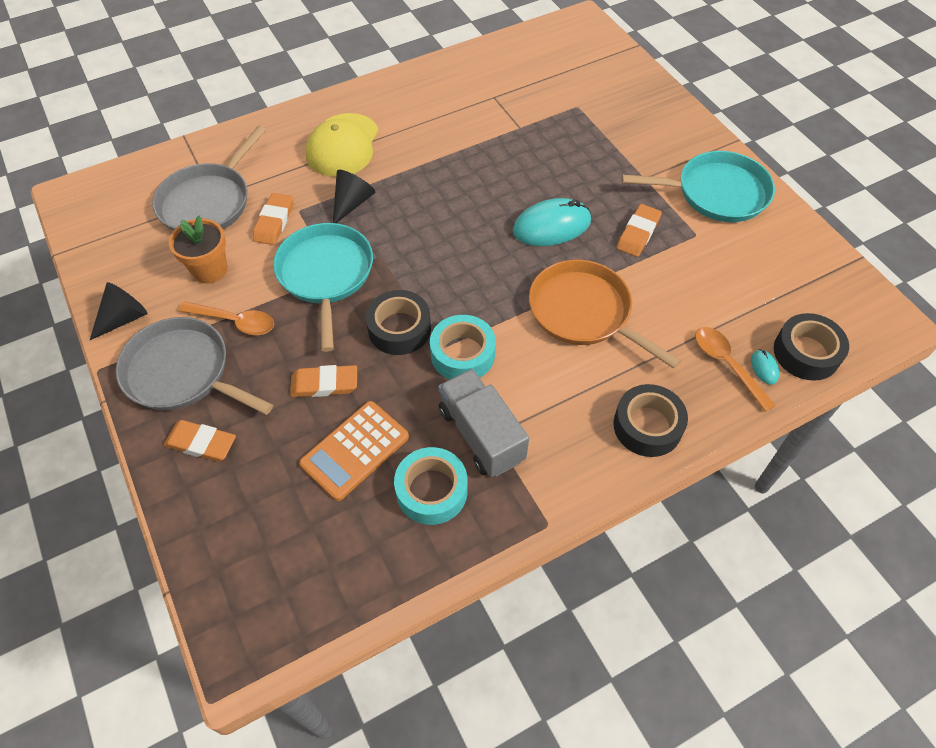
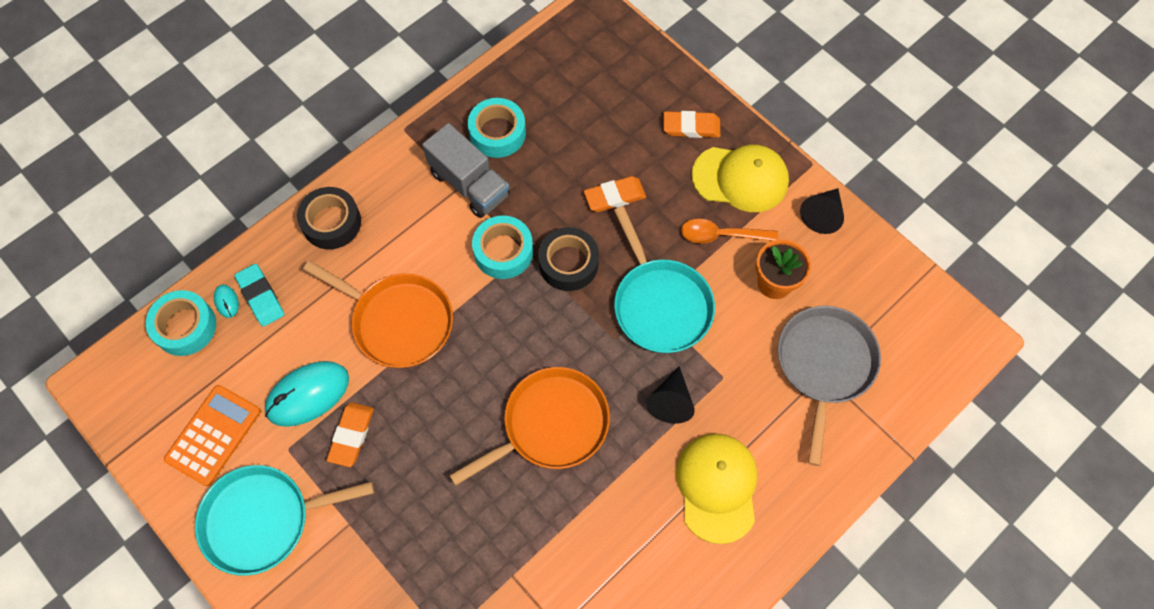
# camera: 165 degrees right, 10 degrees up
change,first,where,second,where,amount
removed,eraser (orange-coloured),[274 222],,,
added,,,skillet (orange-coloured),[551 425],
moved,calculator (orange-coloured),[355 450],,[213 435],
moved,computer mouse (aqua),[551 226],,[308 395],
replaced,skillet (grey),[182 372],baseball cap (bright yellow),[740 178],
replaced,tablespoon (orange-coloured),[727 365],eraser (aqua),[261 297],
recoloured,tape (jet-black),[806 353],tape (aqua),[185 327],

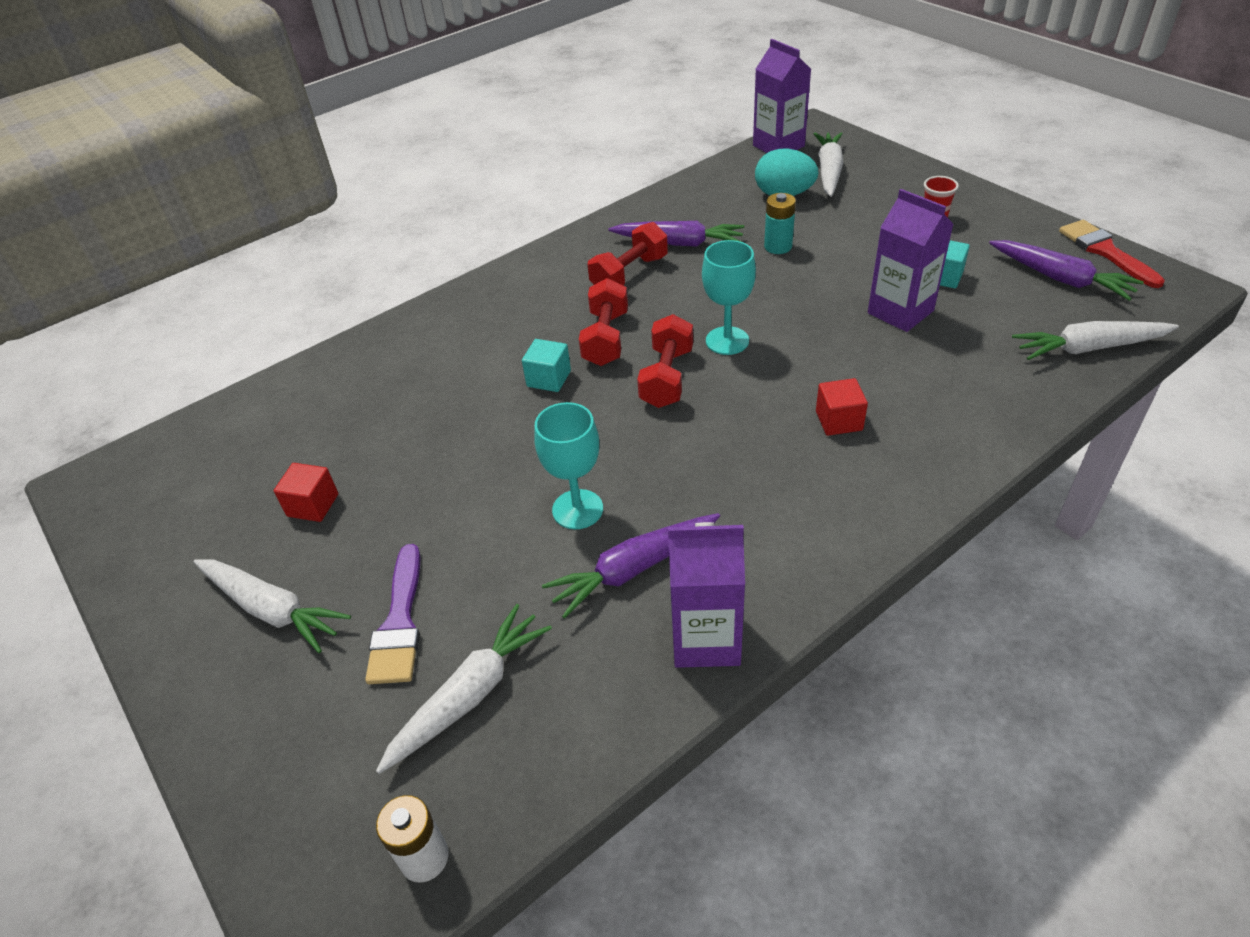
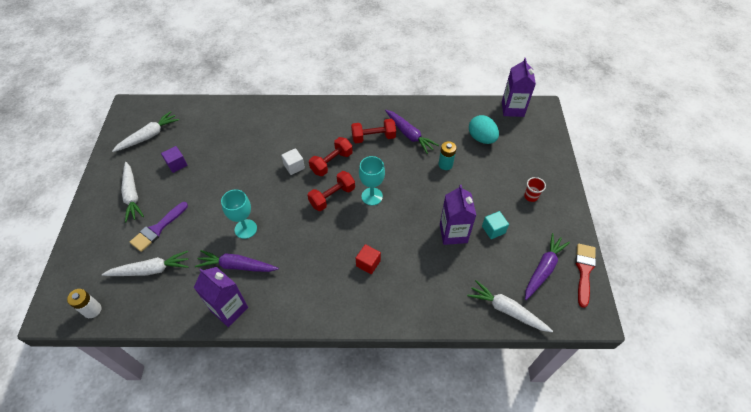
# camera: 35 degrees right, 10 degrees up
change,first,where,second,where,amount
moved,carrot (pure white),[828 171],,[149 136],
recoloured,solid cube (scarlet),[313 505],solid cube (royal purple),[177 164],
recoloured,solid cube (aqua),[549 378],solid cube (pure white),[294 166],
turned,carrot (royal purple),[1061 279],,[543 269],135 degrees counterclockwise

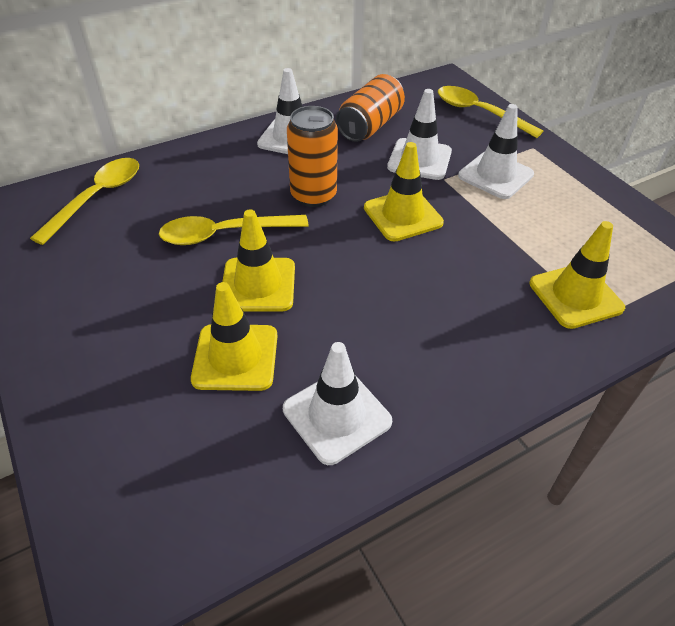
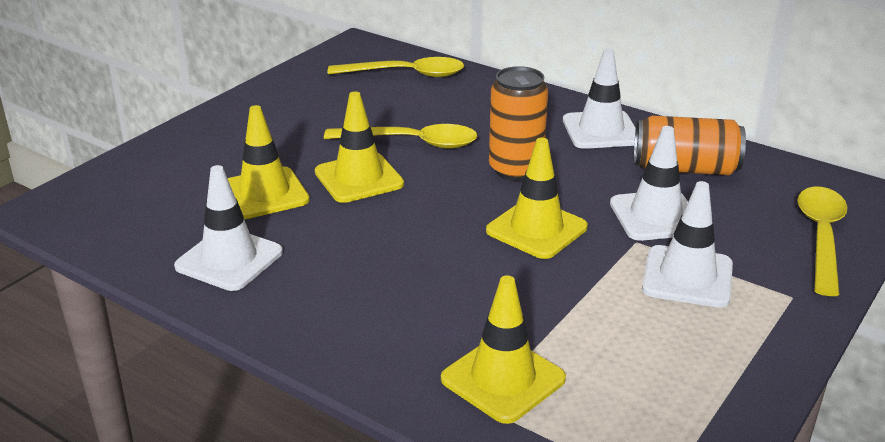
# camera: 65 degrees right, 15 degrees down
change,first,where,second,where,amount
turned,tablespoon (bright yellow),[224 234],,[412 142],135 degrees clockwise

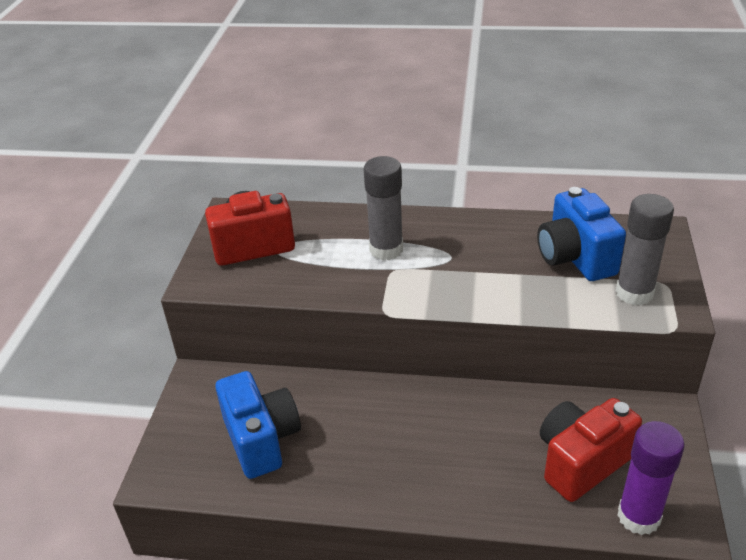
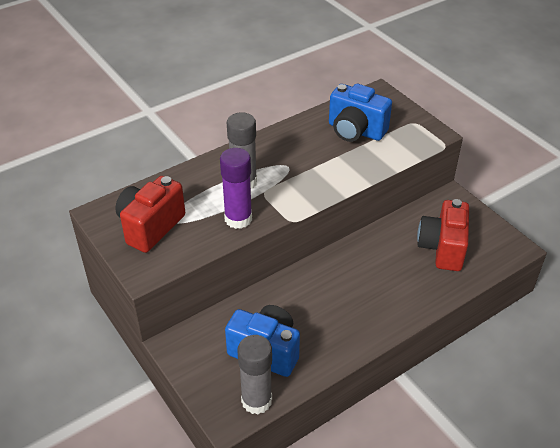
# camera: 45 degrees left, 5 degrees up
change,first,where,second,where,amount
moved,glue stick (grey),[634 293],,[256 401],
moved,glue stick (royal purple),[638 516],,[238 219],

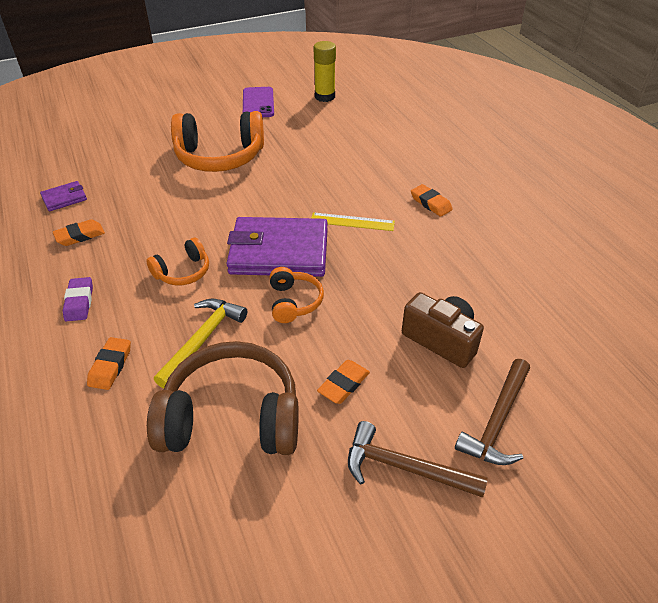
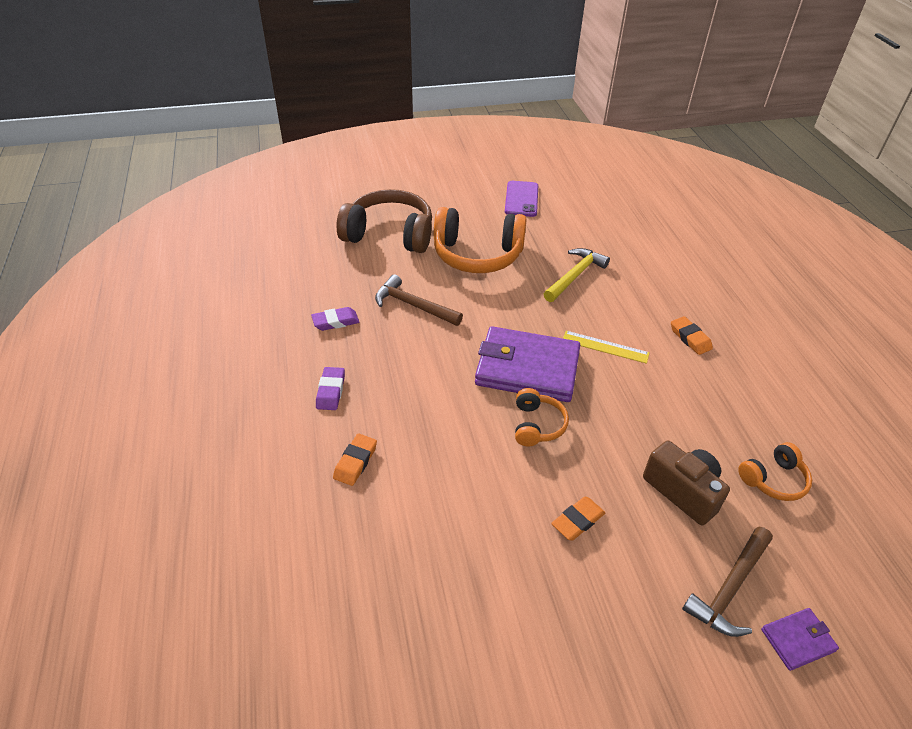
# camera: 10 degrees right, 0 degrees up
change,first,where,second,where,amount
removed,glue stick (bright yellow),[325 97],,,
moved,card wallet (royal purple),[64 198],,[797 640],
moved,headphones (orange-coloured),[183 272],,[773 479],
moved,headphones (dark brown),[232 417],,[389 234],
moved,claw hammer (bright yellow),[203 340],,[575 276],
moved,claw hammer (dark brown),[404 467],,[413 305],
recoloured,eraser (orange-coloured),[80 236],eraser (royal purple),[335 321],

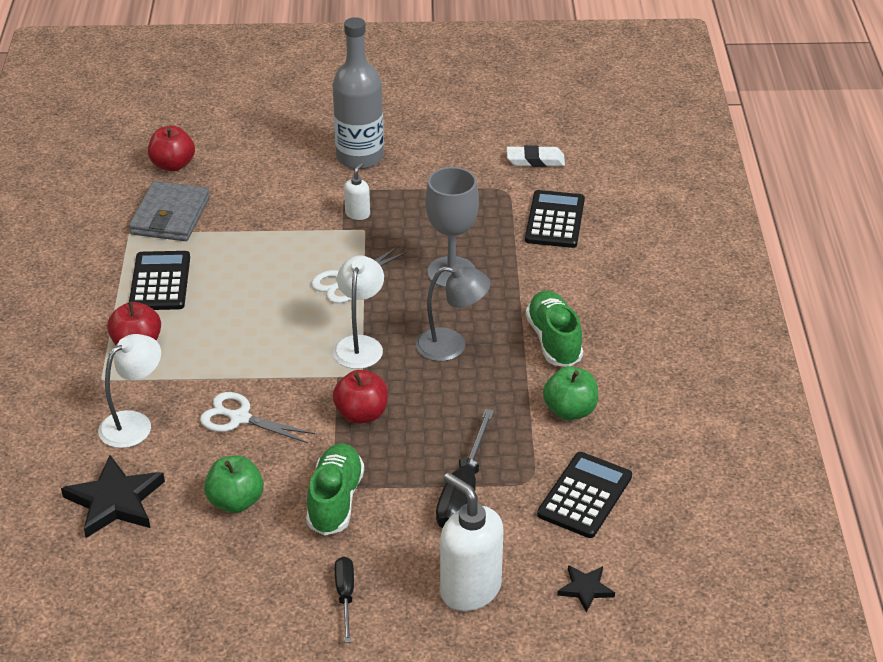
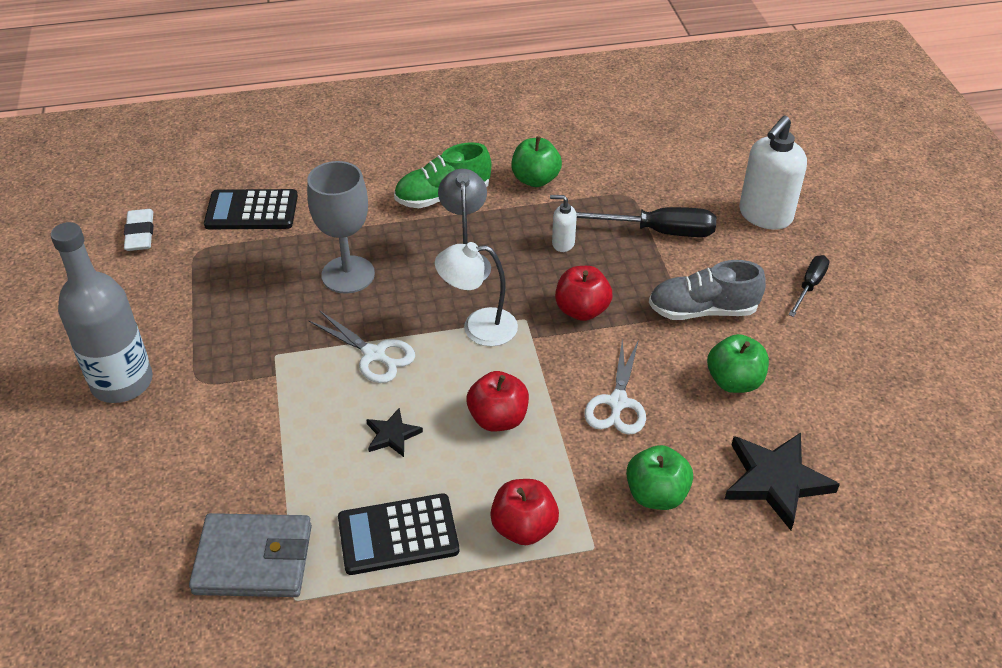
# camera: 100 degrees left, 5 degrees up
change,first,where,second,where,amount
removed,calculator (jet-black),[584 495],,,
moved,toy apple (scarlet),[173 165],,[498 419],
moved,soap dispenser (pure white),[357 214],,[563 243],
moved,star shape (jet-black),[585 589],,[392 435],
replaced,desk lamp (pure white),[134 423],toy apple (green),[656 494],
recoloured,sneaker (green),[335 500],sneaker (grey),[702 310],
turned,screwdriver (jet-black),[345 596],,[809 286],135 degrees clockwise

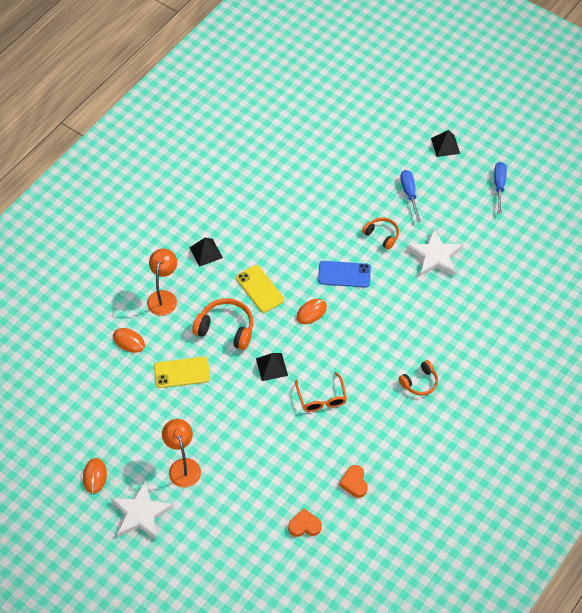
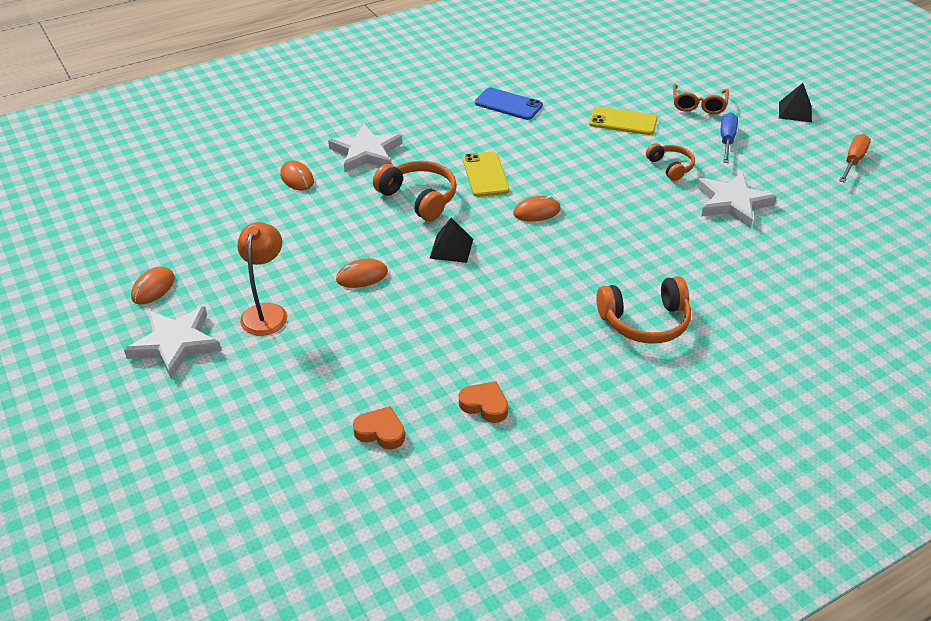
# camera: 25 degrees right, 15 degrees down
change,first,where,second,where,amount
removed,pyramid shape (jet-black),[206 252],,,
added,,,computer mouse (orange-coloured),[362 276],
moved,mobile phone (bright yellow),[182 372],,[623 121],
moved,spectacles (orange-coloured),[321 398],,[698 105],
moved,mobile phone (cobalt),[344 274],,[508 104],
replaced,desk lamp (orange-coloured),[163 297],star shape (pure white),[366 152],
recoloured,screwdriver (cobalt),[499 186],screwdriver (orange-coloured),[853 161],
turned,love heart (orange-coloured),[354 483],,[484 405],105 degrees clockwise
resized,headphones (orange-coloured),[419 382],,[645 321],x1.61

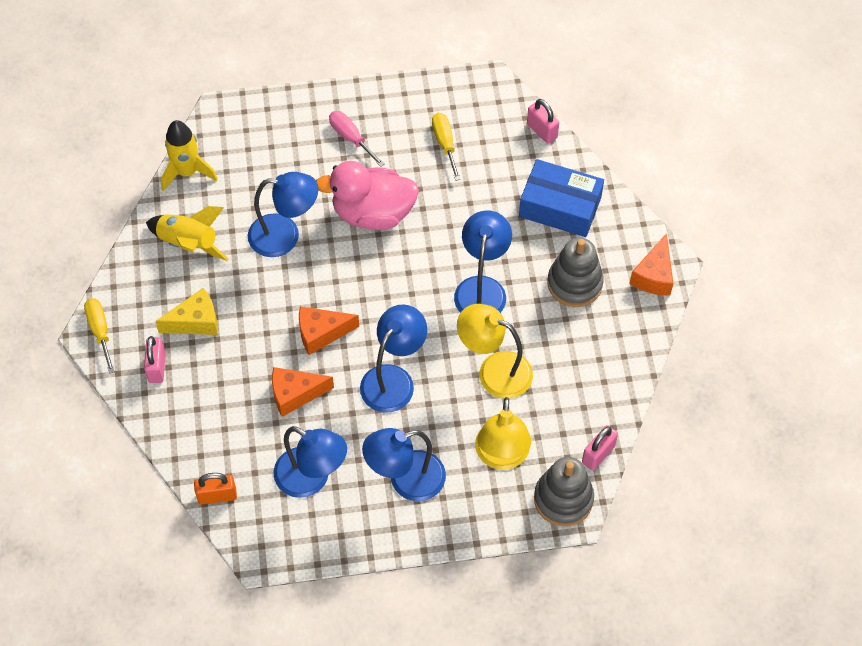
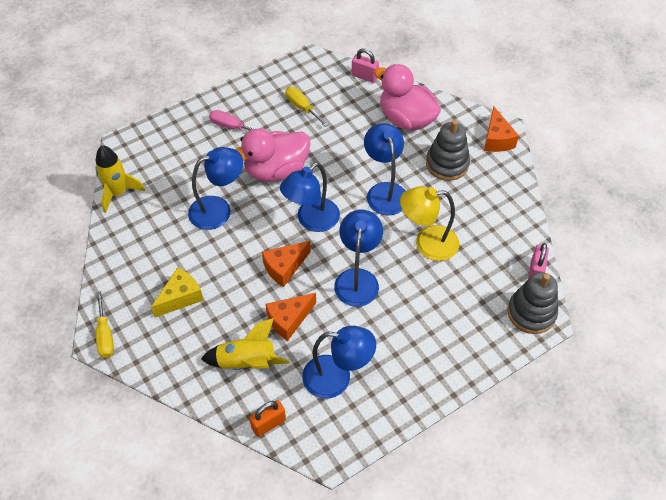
# camera: 25 degrees left, 5 degrees down
change,first,where,second,where,amount
removed,small lock (rosy),[157 367],,,
removed,desk lamp (bright yellow),[501 456],,,
moved,spaceship (bright yellow),[189 243],,[247 362],
moved,desk lamp (cobalt),[406 480],,[311 221],
replaced,package (cobalt),[560 207],duck (rosy),[406 119],
turned,screwdriver (bright yellow),[100 331],,[105 335],150 degrees counterclockwise

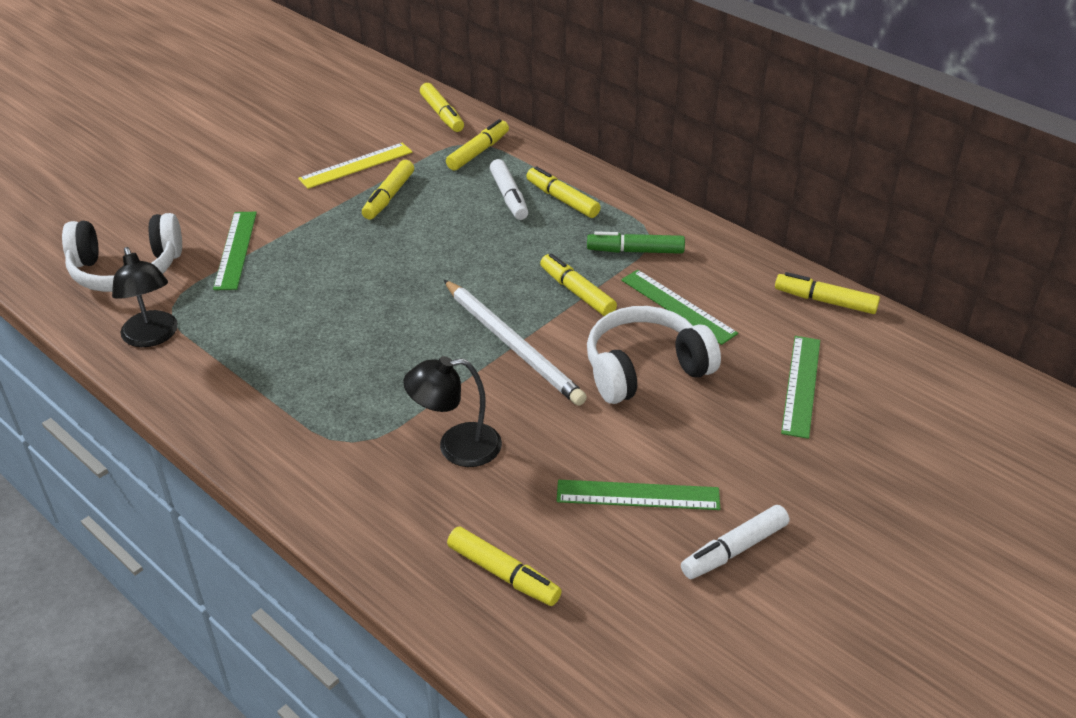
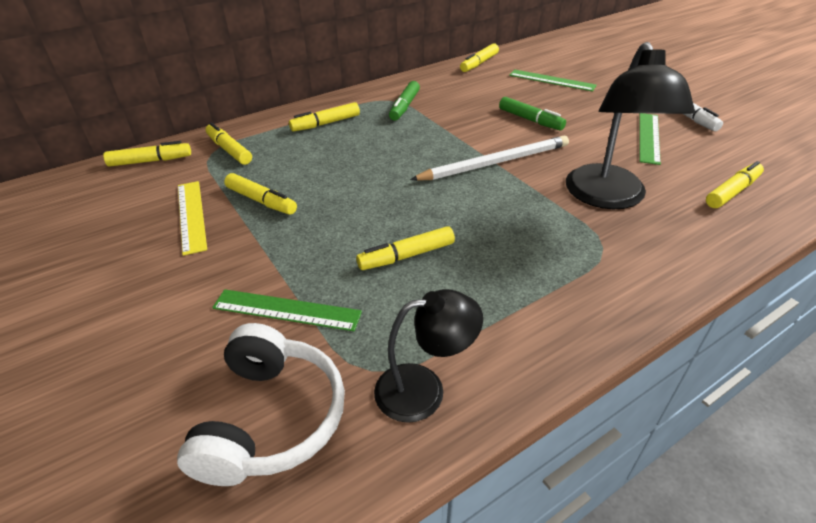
# camera: 75 degrees left, 0 degrees up
change,first,where,second,where,amount
removed,marker (pure white),[509 196],,,
removed,straightedge (green),[678 306],,,
moved,marker (bright yellow),[577 292],,[407 256],
replaced,headphones (pure white),[644 369],marker (green),[530 120],
resized,desk lamp (jet-black),[456 447],,[608 198],x1.66

